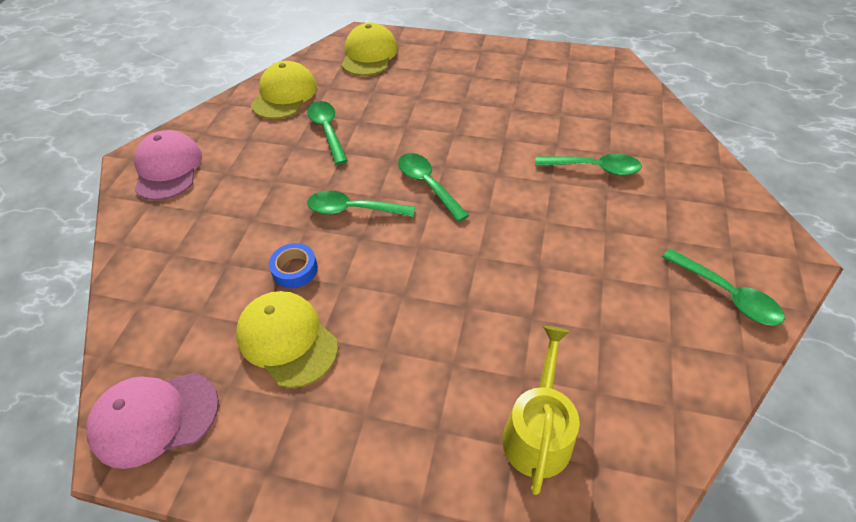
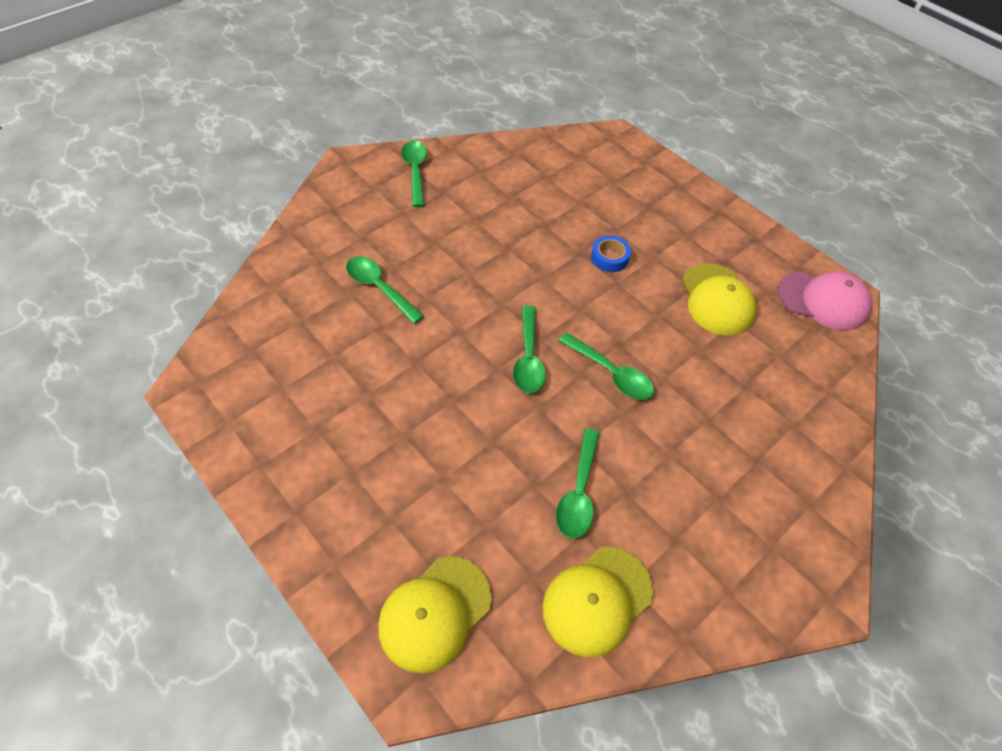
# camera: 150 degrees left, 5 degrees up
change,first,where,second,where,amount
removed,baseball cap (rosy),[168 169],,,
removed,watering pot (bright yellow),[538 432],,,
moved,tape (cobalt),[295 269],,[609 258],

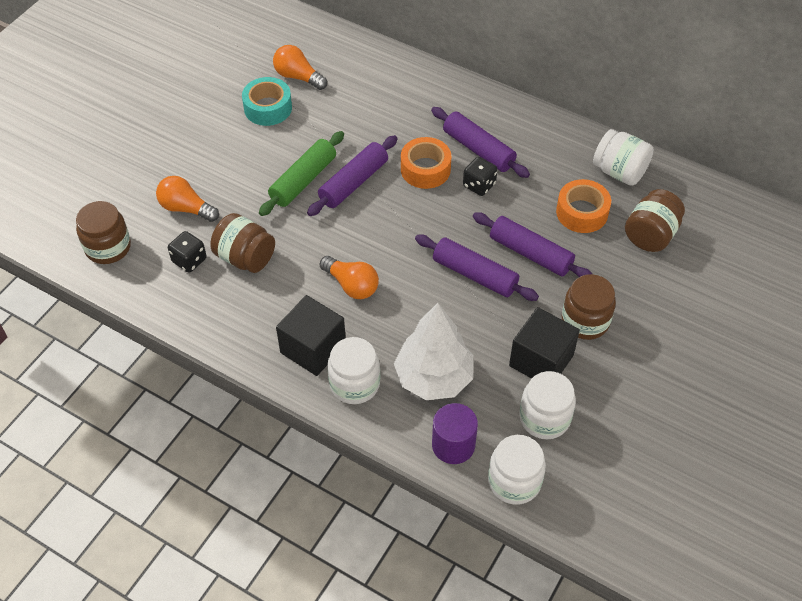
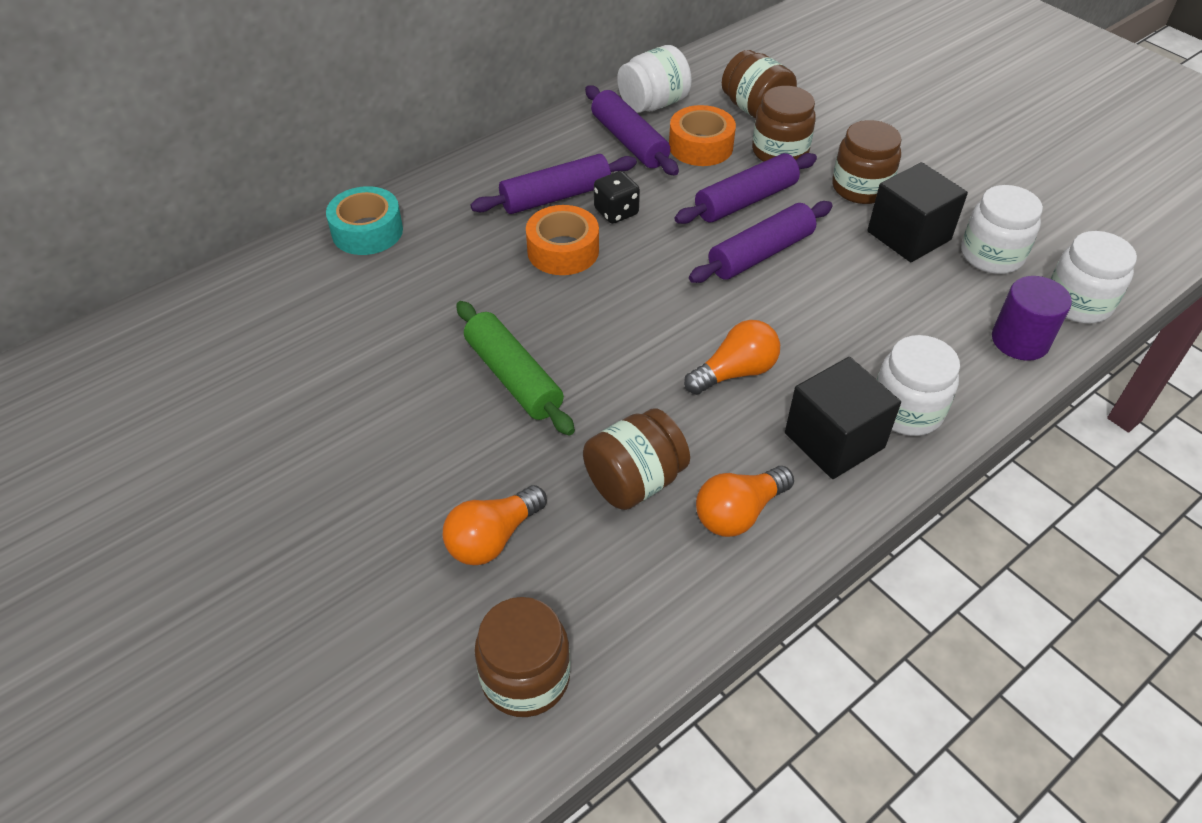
# camera: 70 degrees left, 5 degrees down
change,first,where,second,where,amount
removed,die (jet-black),[189 260],,,
removed,toy tree (pure white),[434 378],,,
added,,,jar (dark brown),[780 152],
moved,tape (aqua),[268 108],,[367 231],
moved,light bulb (orange-coloured),[298 77],,[739 513],
moved,rolling pin (royal purple),[354 183],,[629 141],

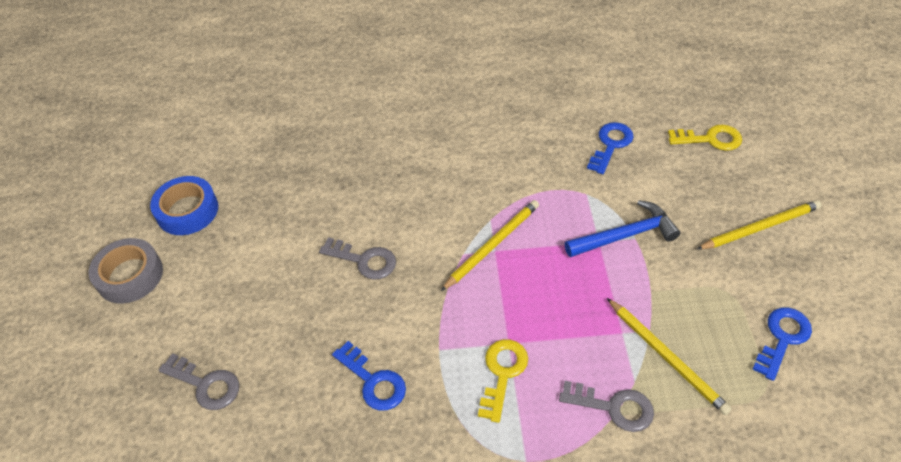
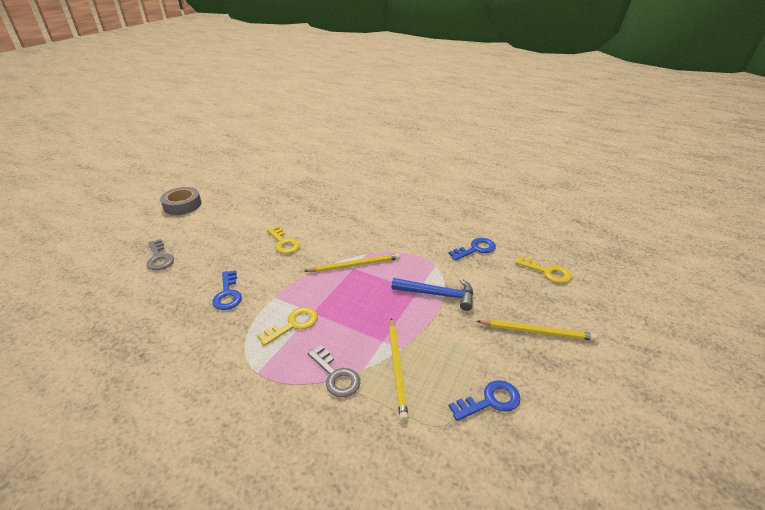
# camera: 30 degrees right, 15 degrees down
change,first,where,second,where,amount
removed,tape (cobalt),[187 211],,,
recoloured,door key (grey),[364 260],door key (bright yellow),[284 243],

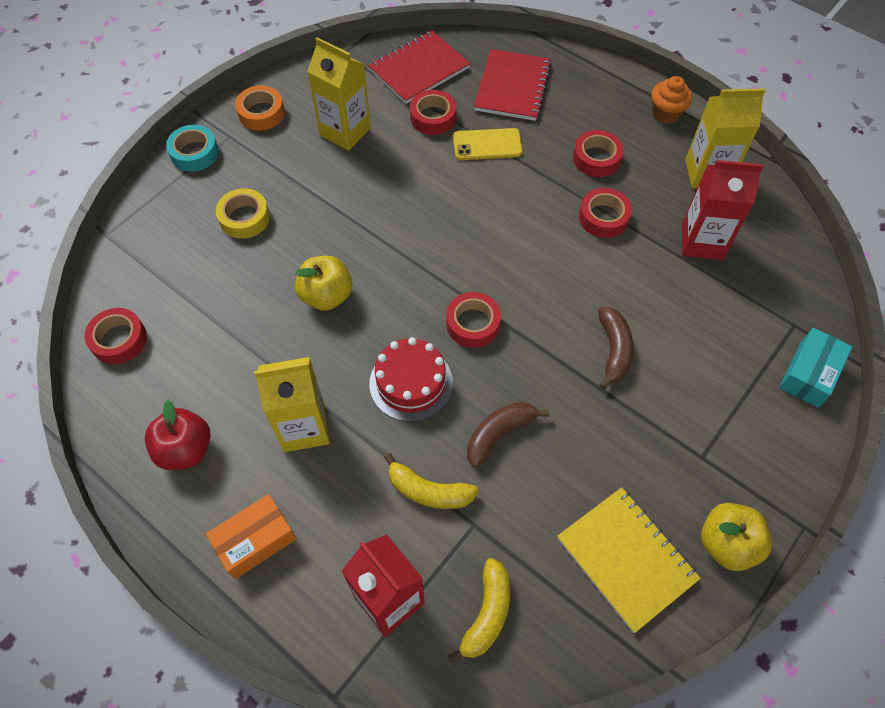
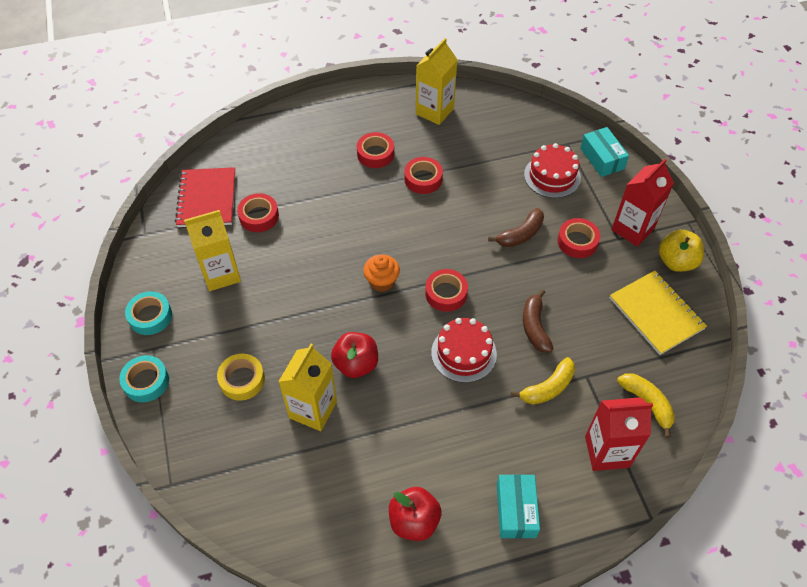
# camera: 55 degrees left, 5 degrees down
change,first,where,second,where,amount
removed,mobile phone (bright yellow),[487 145],,,
removed,exercise book (scarlet),[512 87],,,
added,,,layer cake (scarlet),[552 176],
moved,tape (scarlet),[119 340],,[577 241],
moved,milk carton (bright yellow),[304 427],,[313 409],
moved,muffin (orange-coloured),[666 113],,[382 281],
moved,milk carton (scarlet),[702 242],,[632 229],
recoloured,package (orange-coloured),[255 540],package (aqua),[516 510],
recoloured,tape (orange-coloured),[261 113],tape (aqua),[150 316],
recoloured,toy apple (bright yellow),[326 296],toy apple (scarlet),[356 364],
turned,exercise book (bright yellow),[626 559],,[656 313],60 degrees clockwise
turned,banana (dark brown),[613 350],,[520 234],105 degrees clockwise

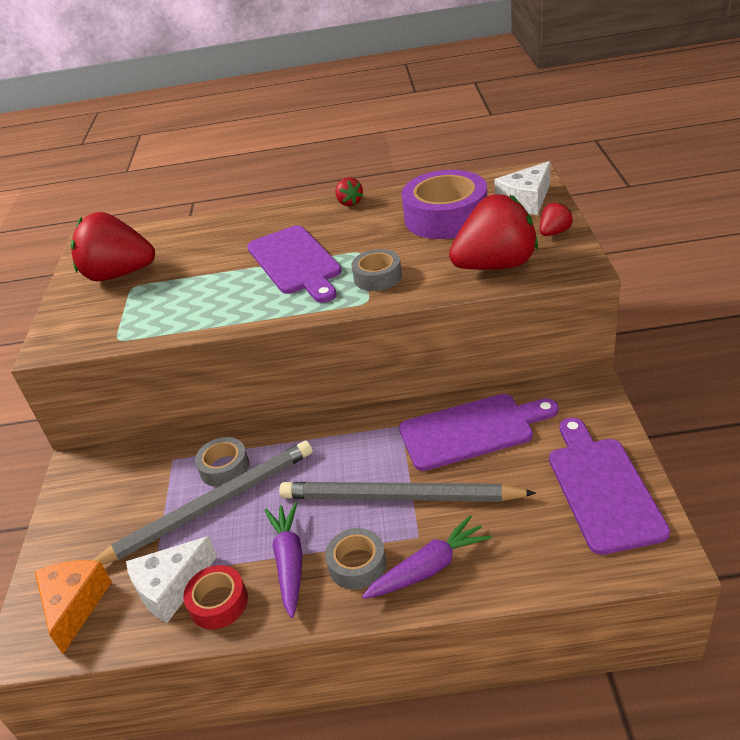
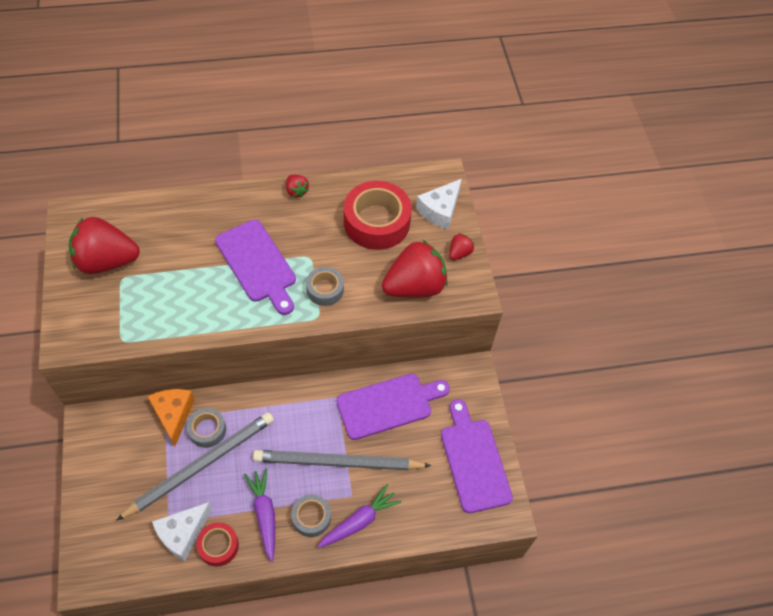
# camera: 15 degrees left, 20 degrees up
change,first,where,second,where,amount
moved,cheese (orange-coloured),[75 605],,[173 415],
recoloured,tape (royal purple),[446 217],tape (scarlet),[376 222],

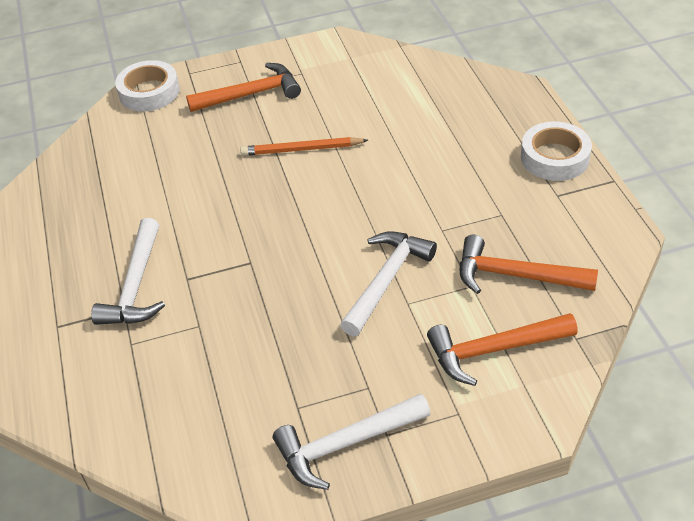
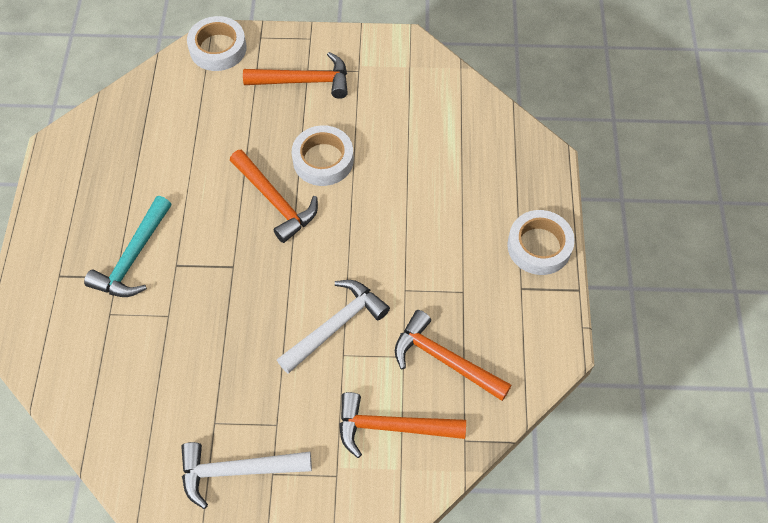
# camera: 15 degrees right, 15 degrees up
change,first,where,second,where,amount
added,,,claw hammer (orange-coloured),[275 201],
replaced,lead pencil (orange-coloured),[302 149],tape (pure white),[323 160],
recoloured,claw hammer (pure white),[136 285],claw hammer (aqua),[133 257],

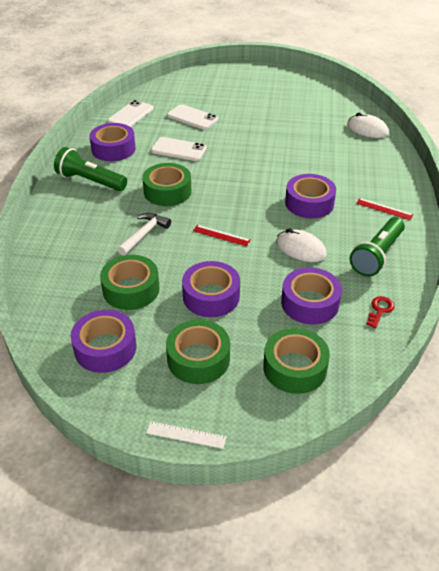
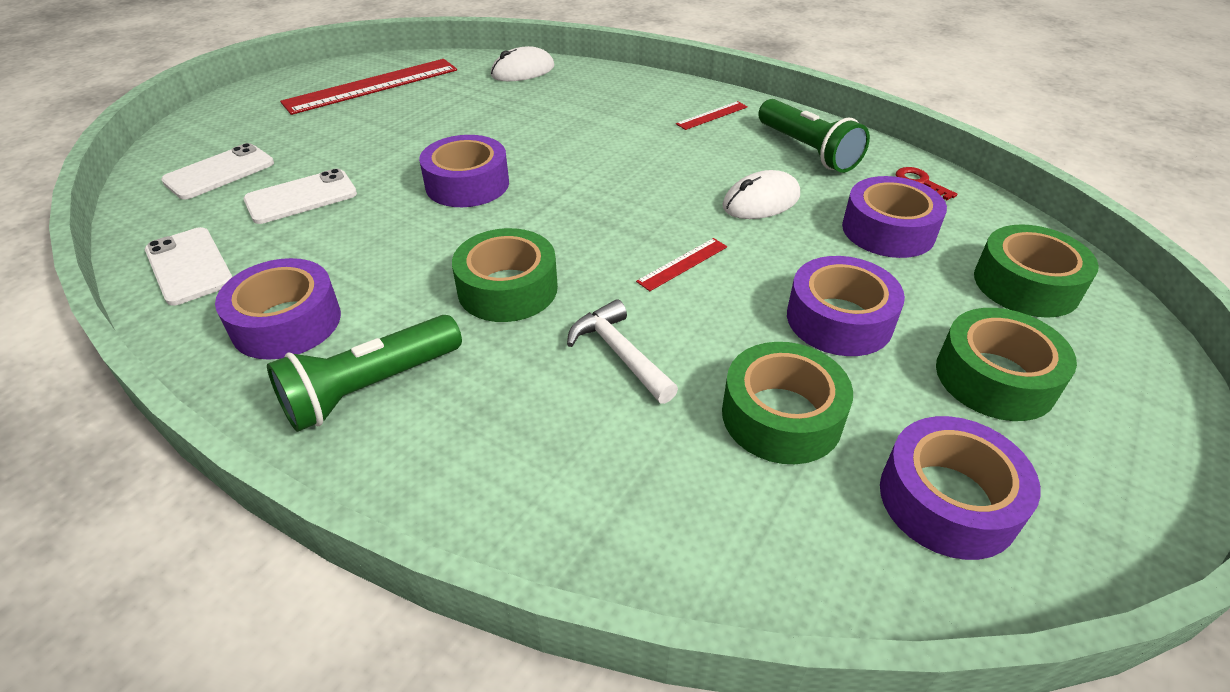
# camera: 65 degrees left, 0 degrees up
change,first,where,second,where,amount
removed,straightedge (pure white),[186 435],,,
added,,,straightedge (scarlet),[372 86],
moved,mobile phone (pure white),[178 149],,[219 172],
moved,tape (royal purple),[309 203],,[467 184],

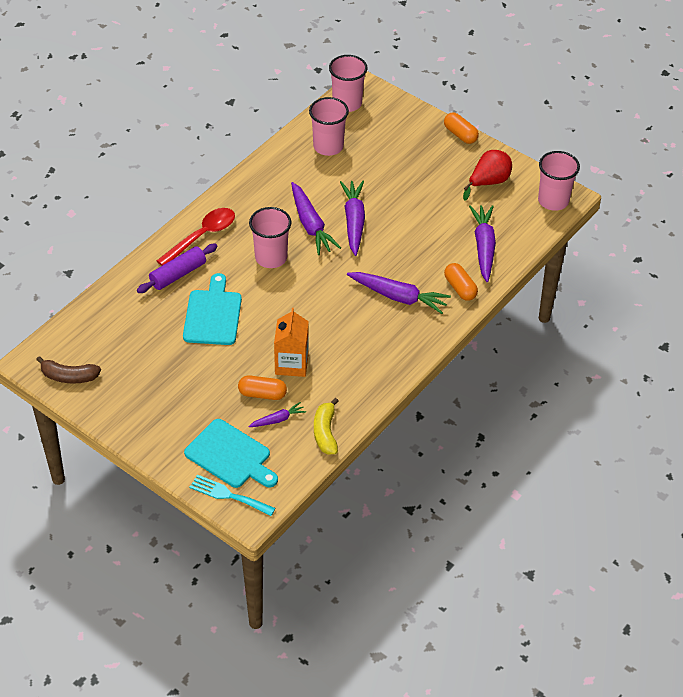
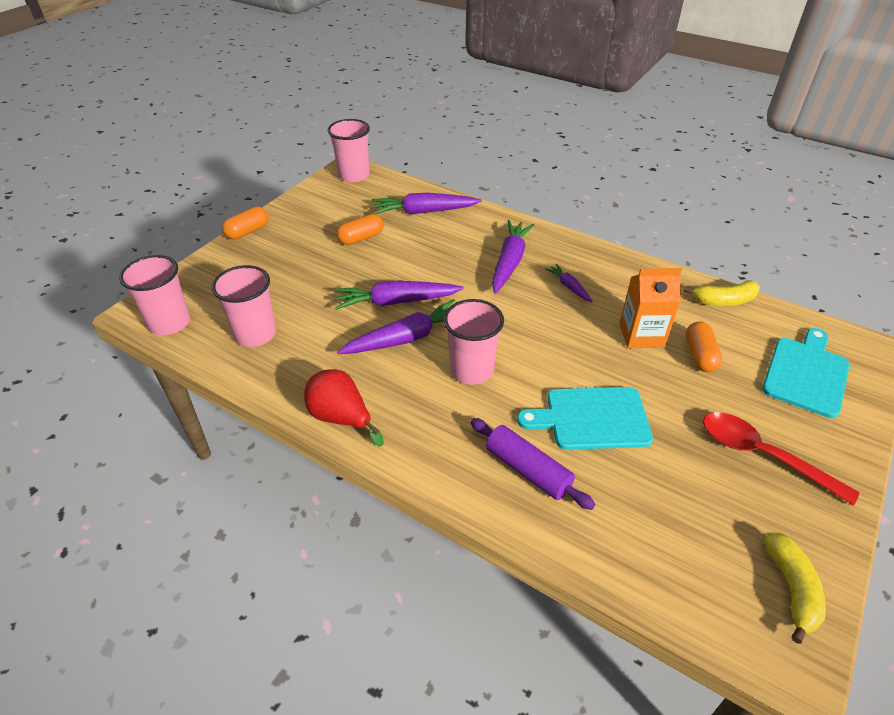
# camera: 95 degrees left, 5 degrees down
change,first,where,second,where,amount
removed,fork (aqua),[228 495],,,
moved,tablespoon (scarlet),[202 236],,[762 455],
moved,carrot (royal purple),[278 419],,[569 287],
moved,pill (orange-coloured),[460 288],,[361 238],
moved,pear (scarlet),[488 182],,[341 418],
recoloured,banana (dark brown),[69 376],banana (bright yellow),[791 588],

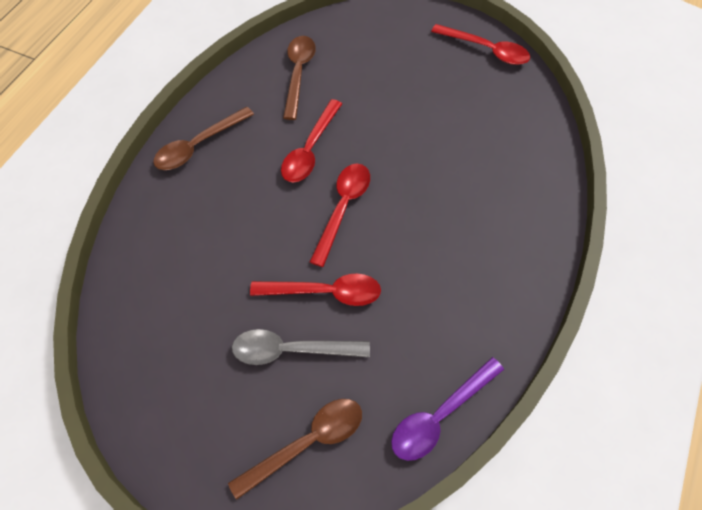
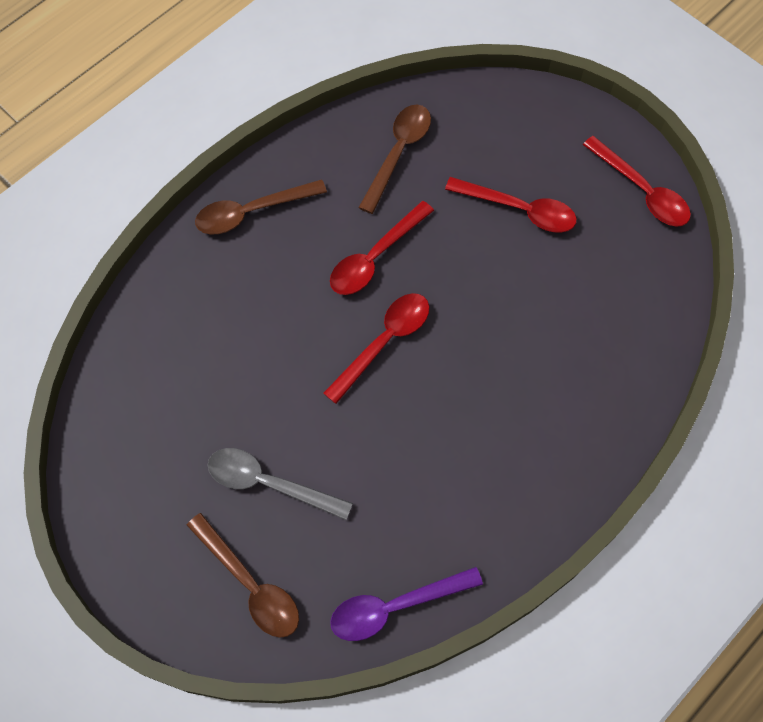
# camera: 20 degrees right, 5 degrees up
change,first,where,second,where,amount
moved,tablespoon (scarlet),[325 292],,[519 210],
turned,tablespoon (dark brown),[307 442],,[250 584],60 degrees clockwise

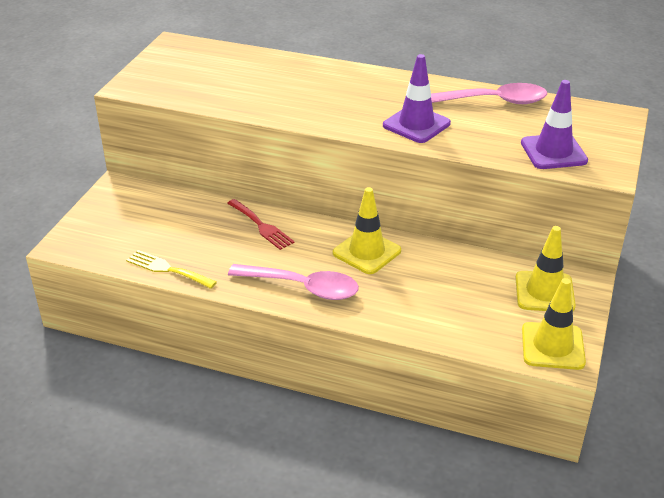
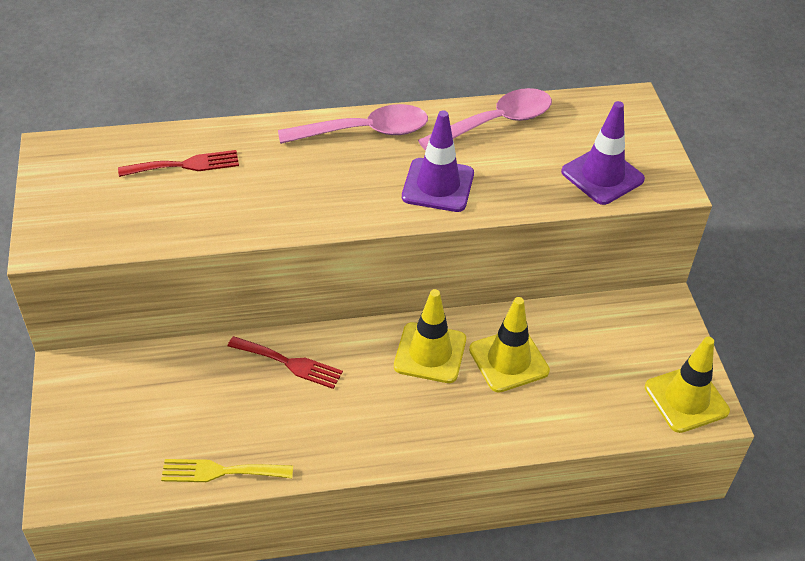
# camera: 30 degrees left, 10 degrees up
change,first,where,second,where,amount
added,,,fork (scarlet),[185 165],
moved,tablespoon (rosy),[302 287],,[364 132],
moved,traffic cone (bright yellow),[544 292],,[508 360],

